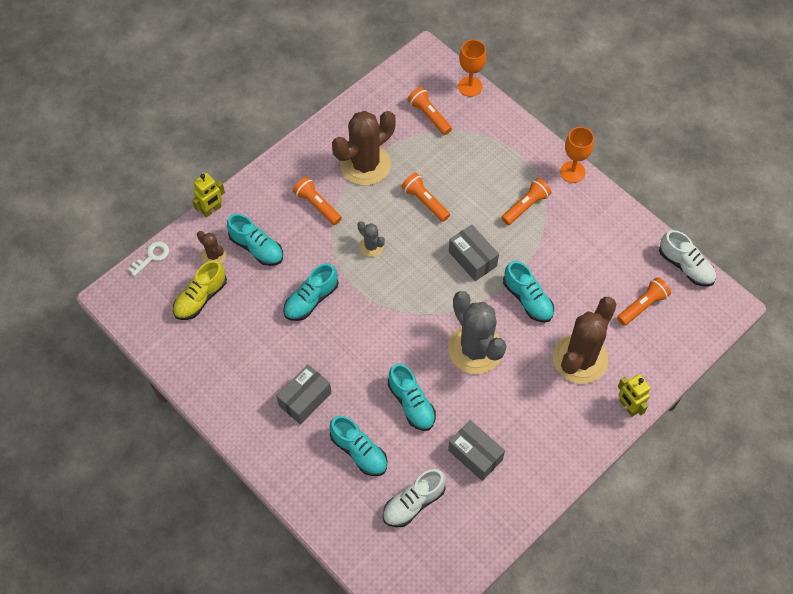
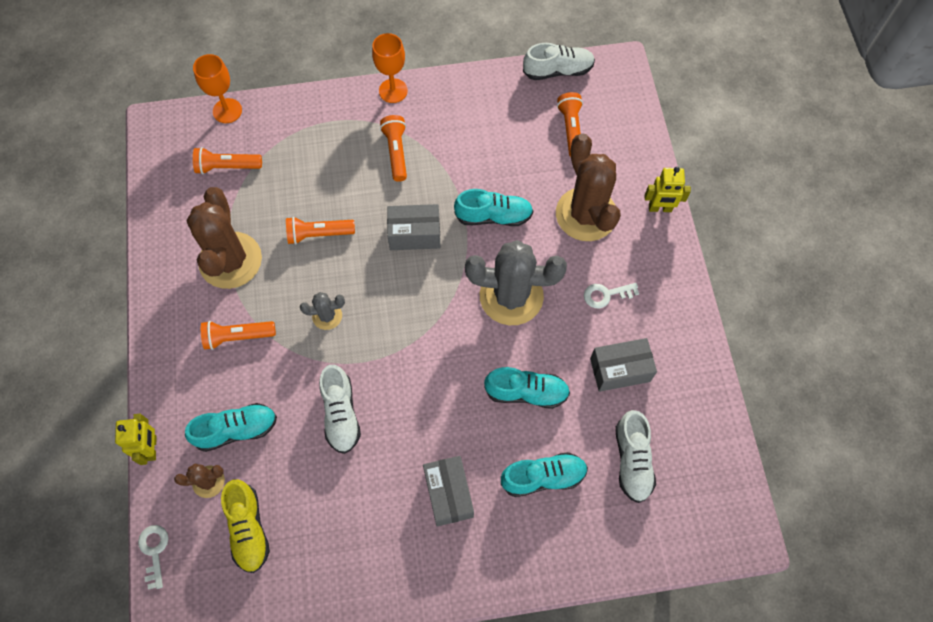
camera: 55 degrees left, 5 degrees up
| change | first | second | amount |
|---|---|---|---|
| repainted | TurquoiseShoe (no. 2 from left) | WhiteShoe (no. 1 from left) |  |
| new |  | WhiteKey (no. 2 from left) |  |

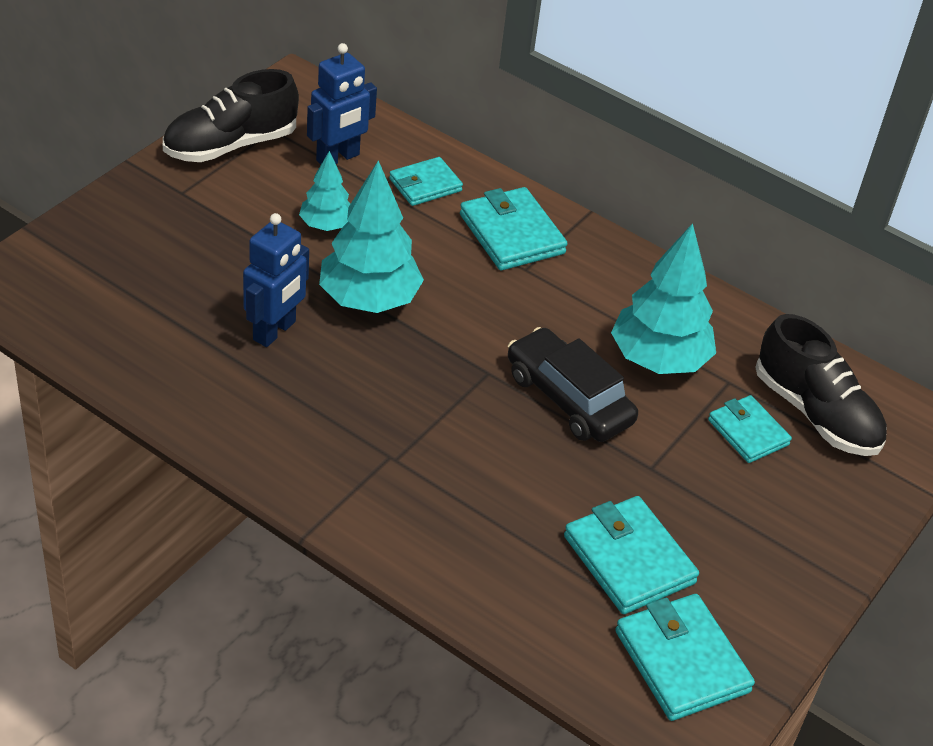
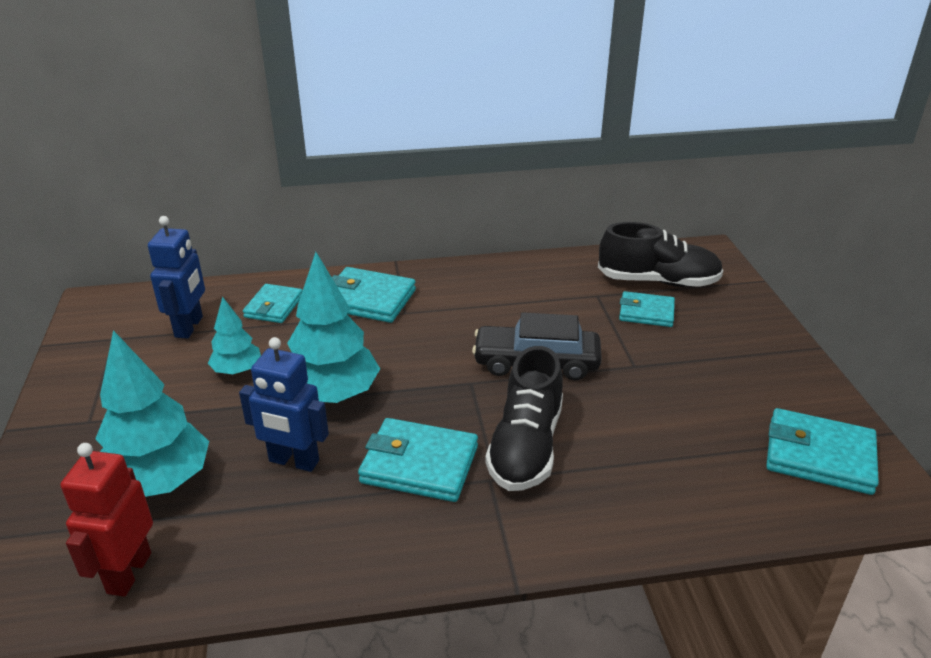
camera: 40 degrees left, 10 degrees down
| change | first | second | amount |
|---|---|---|---|
| new |  | RedRobot |  |
| shifted | TurquoiseTree (no. 3 from left in the first image) | TurquoiseTree (no. 1 from left) |  |
| rotated | BlueRobot (no. 1 from left in the first image) | BlueRobot (no. 2 from left) | 120 degrees clockwise |
| shifted | TurquoiseWallet (no. 3 from left) |  |  |
| shifted | BlackShoe (no. 1 from left) |  |  |

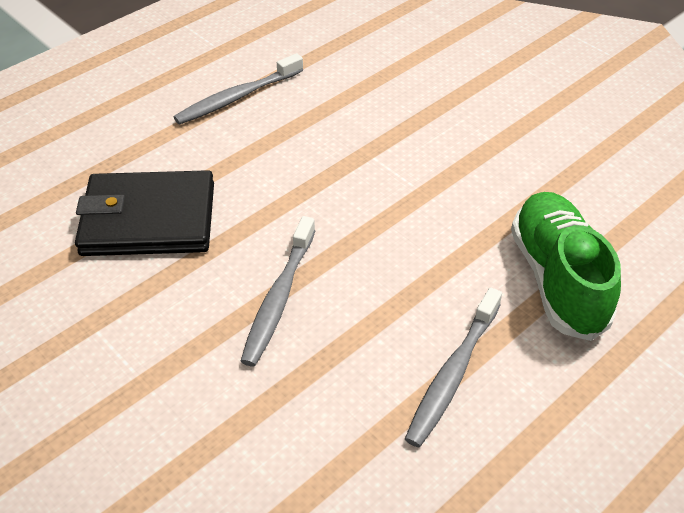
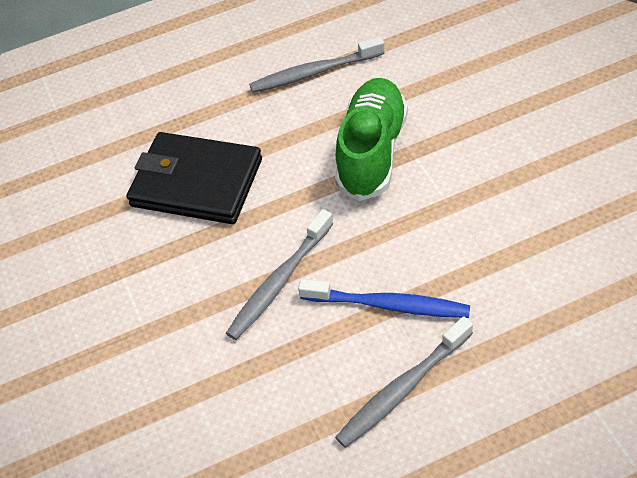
camera: 25 degrees right, 5 degrees up
| change | first | second | amount |
|---|---|---|---|
| new |  | BlueToothbrush |  |
| shifted | GreenShoe |  |  |

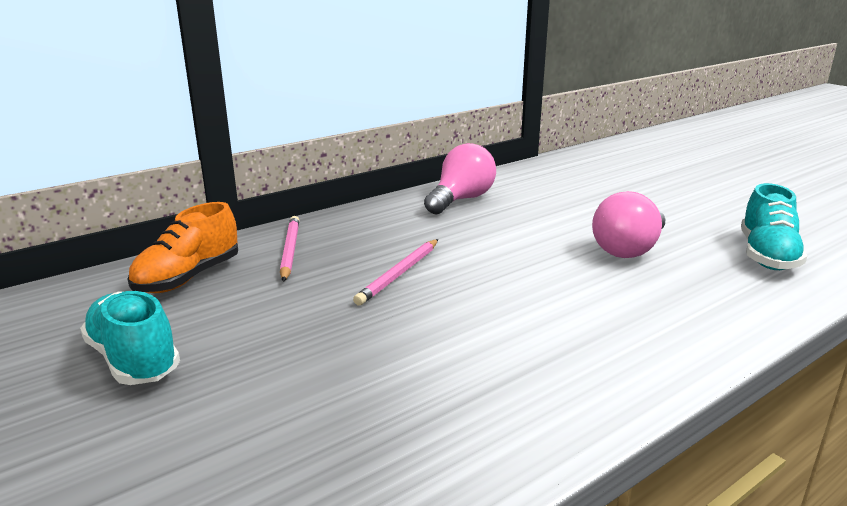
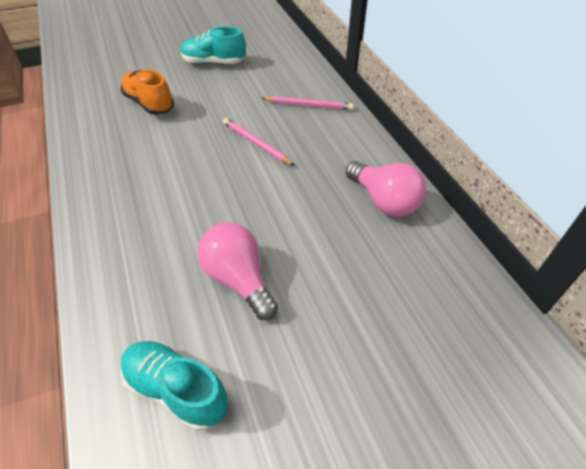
camera: 105 degrees right, 25 degrees up
| change | first | second | amount |
|---|---|---|---|
| shifted | OrangeShoe |  |  |
| rotated | TurquoiseShoe (no. 1 from left in the first image) | TurquoiseShoe (no. 2 from left) | 150 degrees counterclockwise |

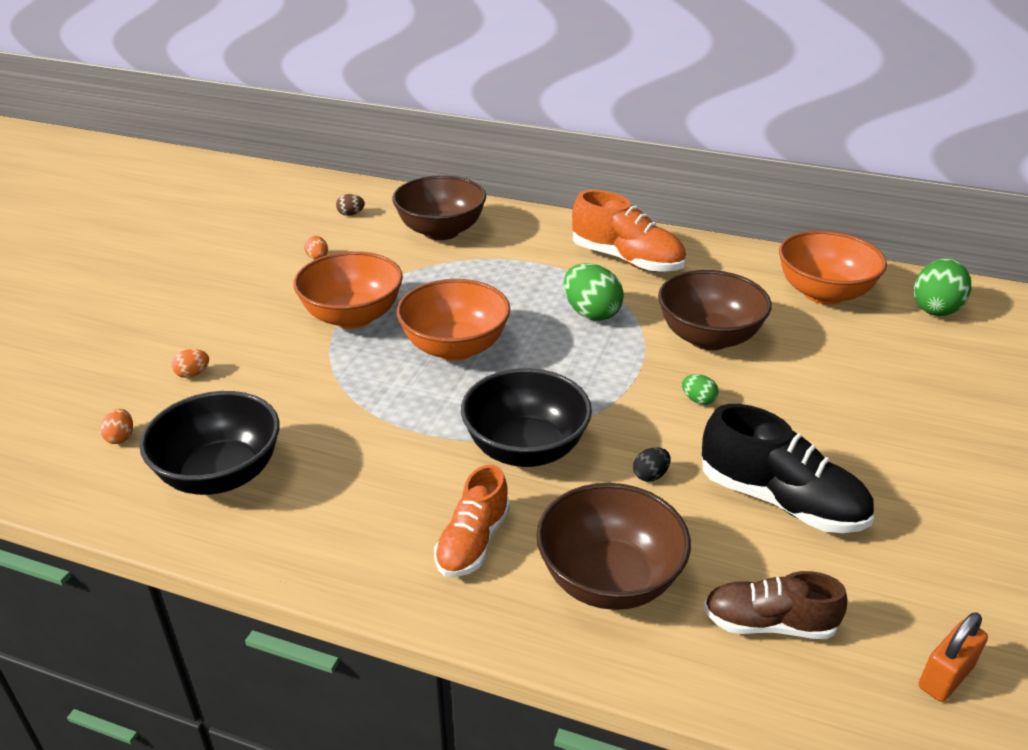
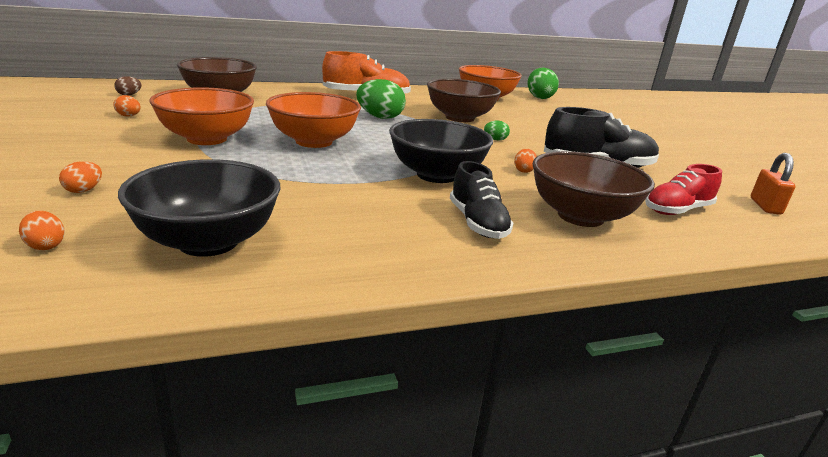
camera: 40 degrees left, 10 degrees down
| change | first | second | amount |
|---|---|---|---|
| repainted | OrangeShoe (no. 1 from left) | BlackShoe (no. 1 from left) |  |
| repainted | BlackEgg | OrangeEgg (no. 4 from left) |  |
| repainted | BrownShoe | RedShoe |  |

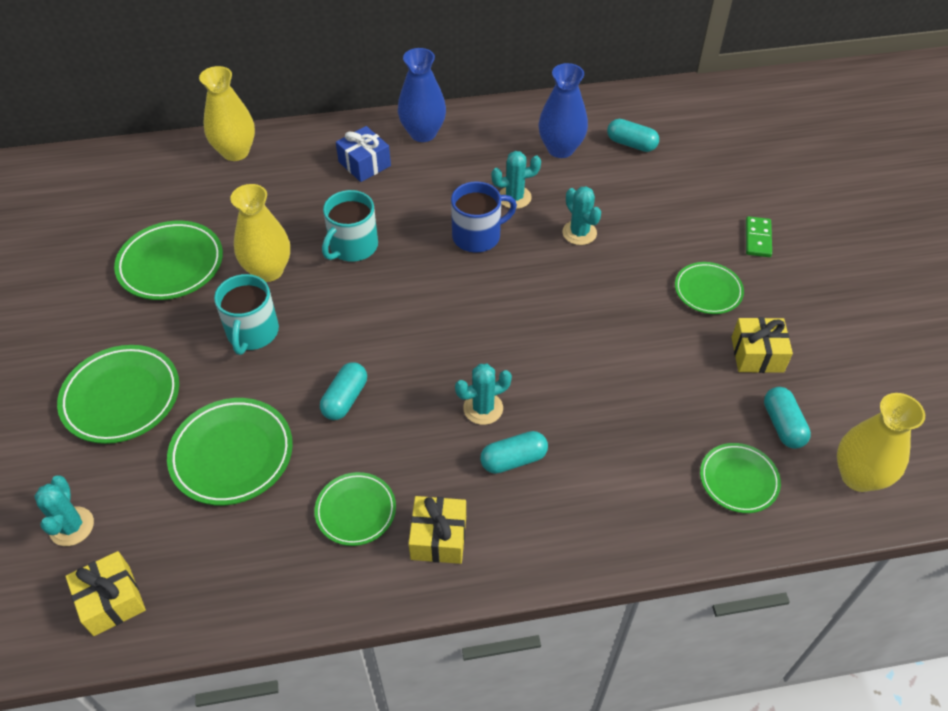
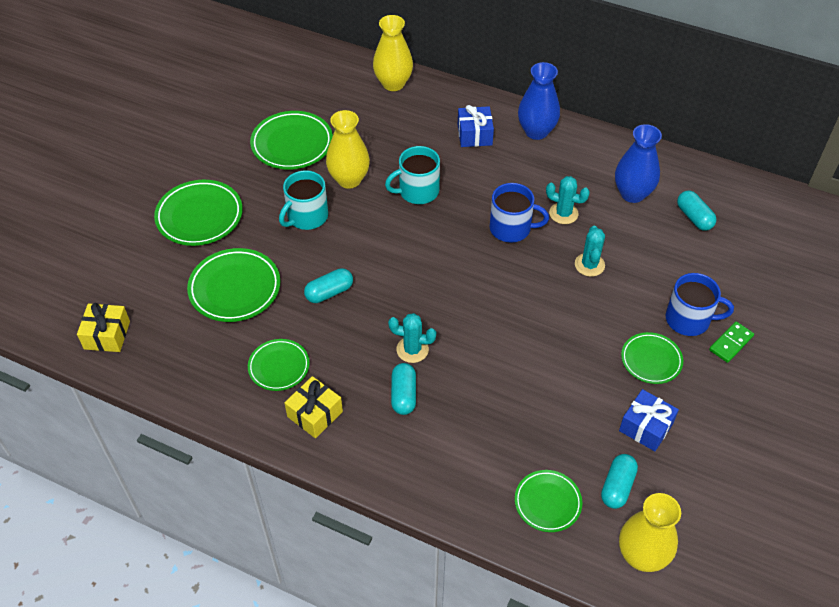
camera: 35 degrees right, 0 degrees up
| change | first | second | amount |
|---|---|---|---|
| rotated | TurquoiseCapsule (no. 2 from left) |  | 75 degrees clockwise |
| repainted | YellowGift (no. 3 from left) | BlueGift (no. 2 from left) |  |
| new |  | BlueMug (no. 2 from left) |  |
| gone | TurquoiseCactus (no. 1 from left) |  |  |

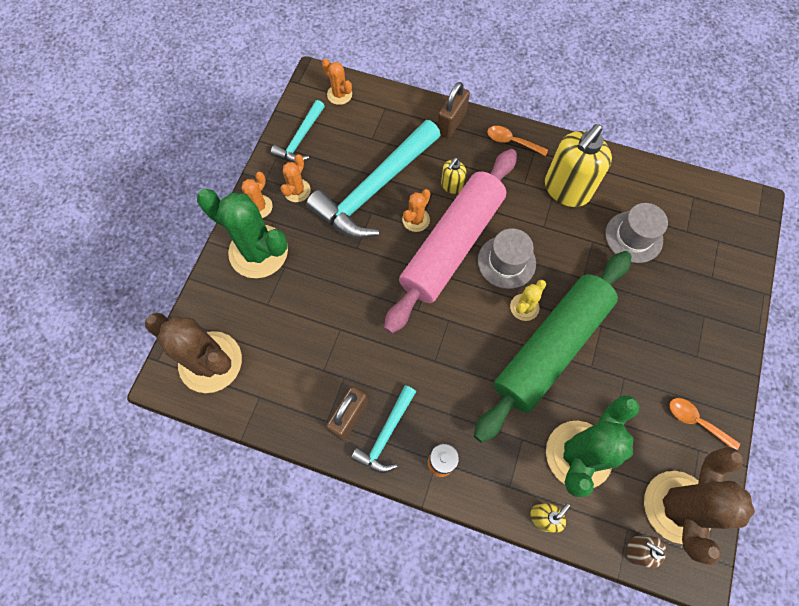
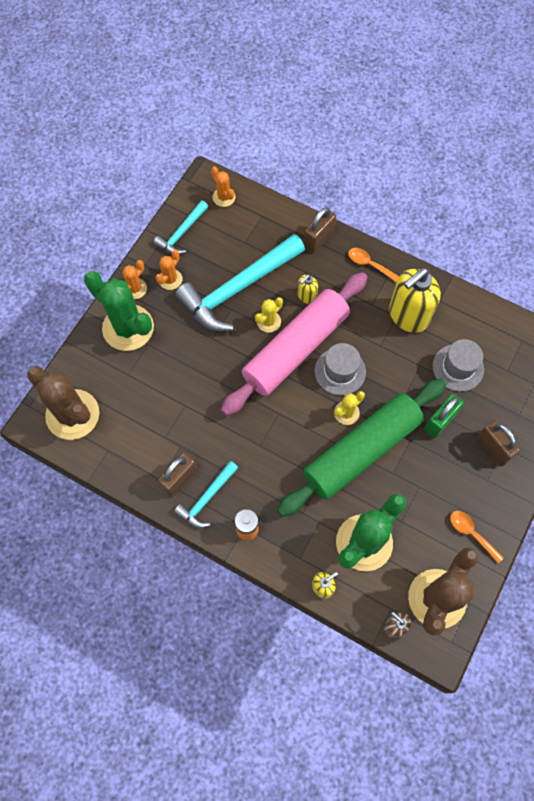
camera: 10 degrees right, 0 degrees up
| change | first | second | amount |
|---|---|---|---|
| repainted | OrangeCactus (no. 4 from left) | YellowCactus (no. 1 from left) |  |
| new |  | GreenPadlock |  |
| new |  | BrownPadlock (no. 3 from left) |  |

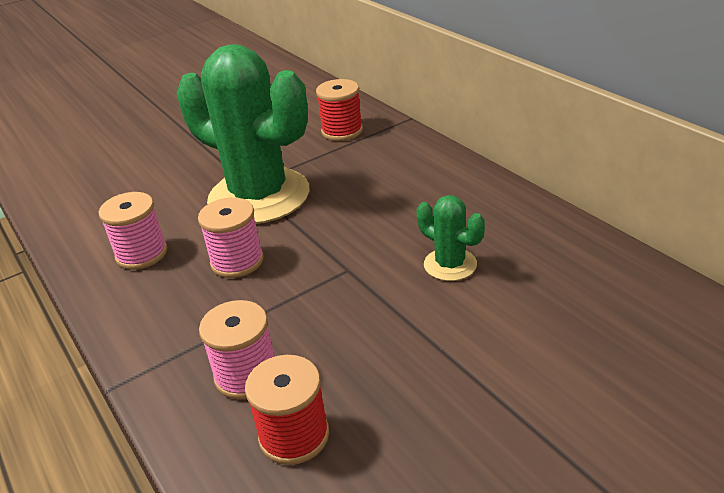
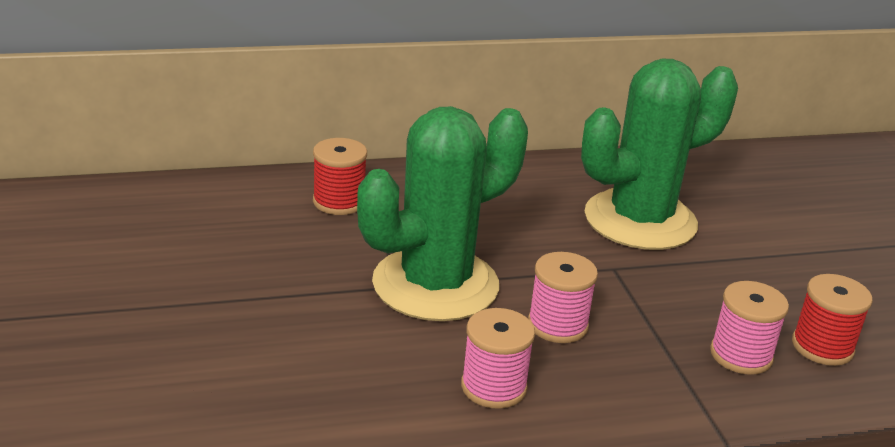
camera: 75 degrees left, 5 degrees down
| change | first | second | amount |
|---|---|---|---|
| scaled | GreenCactus (no. 2 from left) |  | x2.29 |

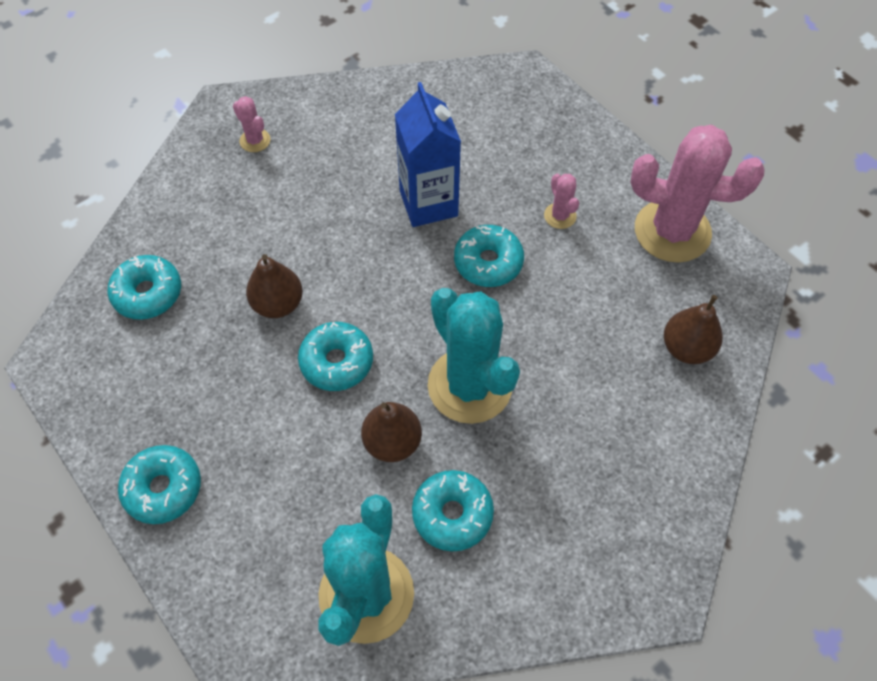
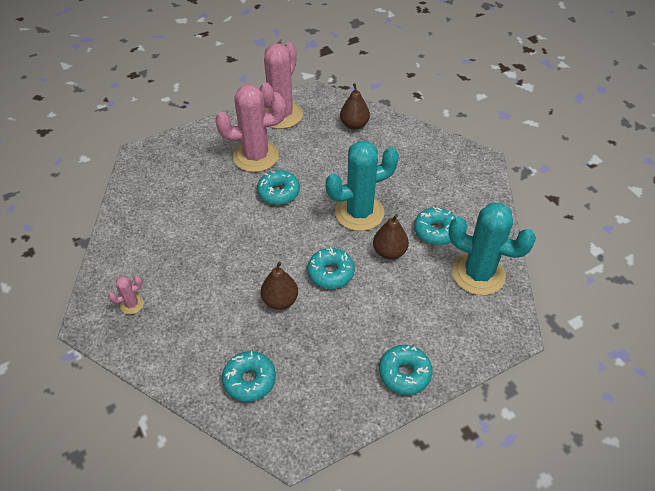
camera: 80 degrees left, 10 degrees down
| change | first | second | amount |
|---|---|---|---|
| scaled | PinkCactus (no. 2 from left) |  | x2.34 |
| gone | BlueCarton |  |  |

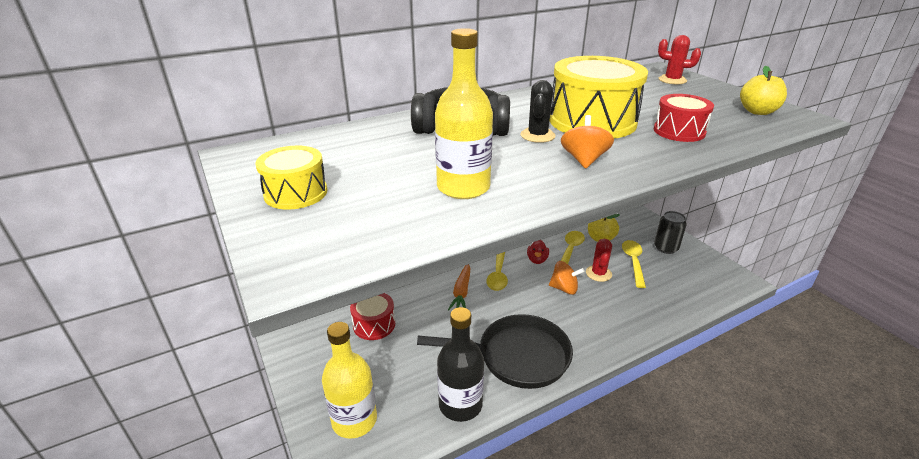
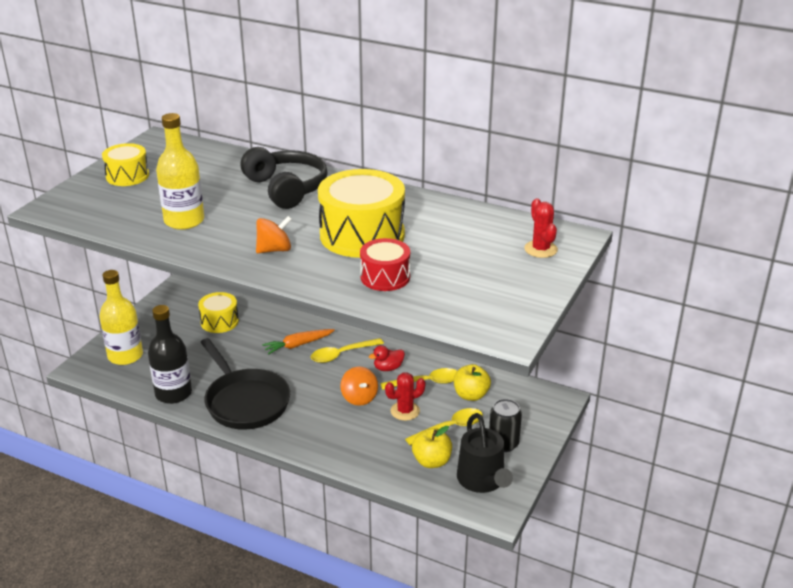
camera: 55 degrees right, 0 degrees up
| change | first | second | amount |
|---|---|---|---|
| repainted | RedDrum (no. 1 from left) | YellowDrum (no. 2 from left) |  |
| shifted | YellowApple (no. 2 from left in the first image) | YellowApple (no. 1 from left) |  |
| new |  | BlackWateringCan |  |
| gone | BlackCactus |  |  |

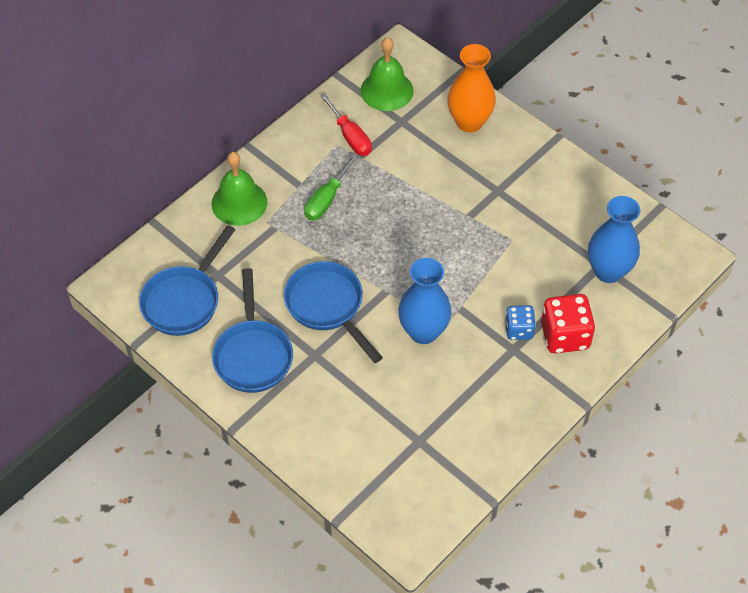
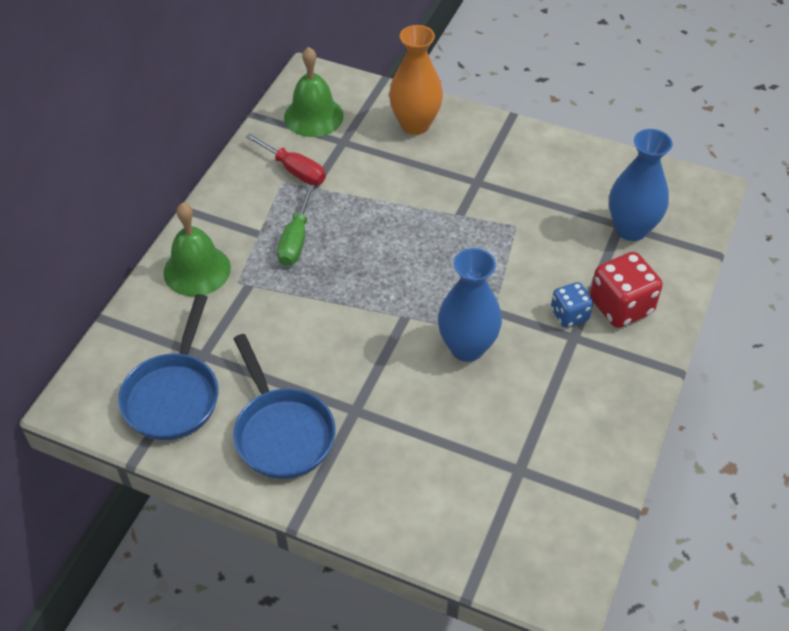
camera: 20 degrees left, 5 degrees down
| change | first | second | amount |
|---|---|---|---|
| gone | BluePan (no. 3 from left) |  |  |

